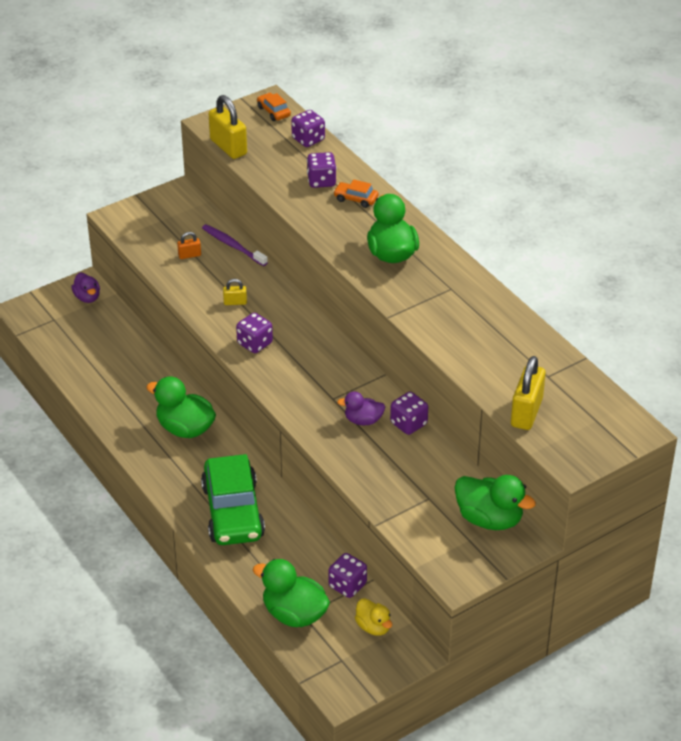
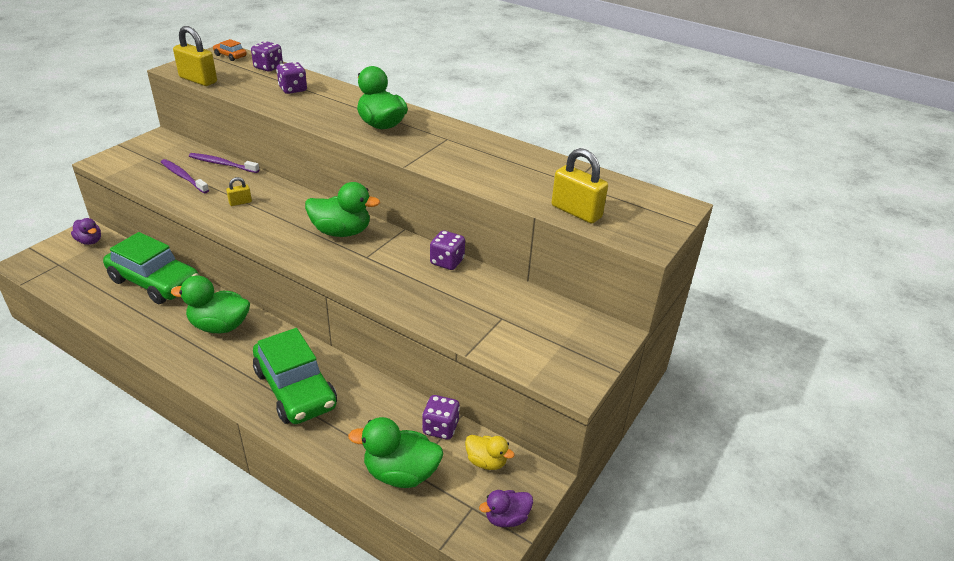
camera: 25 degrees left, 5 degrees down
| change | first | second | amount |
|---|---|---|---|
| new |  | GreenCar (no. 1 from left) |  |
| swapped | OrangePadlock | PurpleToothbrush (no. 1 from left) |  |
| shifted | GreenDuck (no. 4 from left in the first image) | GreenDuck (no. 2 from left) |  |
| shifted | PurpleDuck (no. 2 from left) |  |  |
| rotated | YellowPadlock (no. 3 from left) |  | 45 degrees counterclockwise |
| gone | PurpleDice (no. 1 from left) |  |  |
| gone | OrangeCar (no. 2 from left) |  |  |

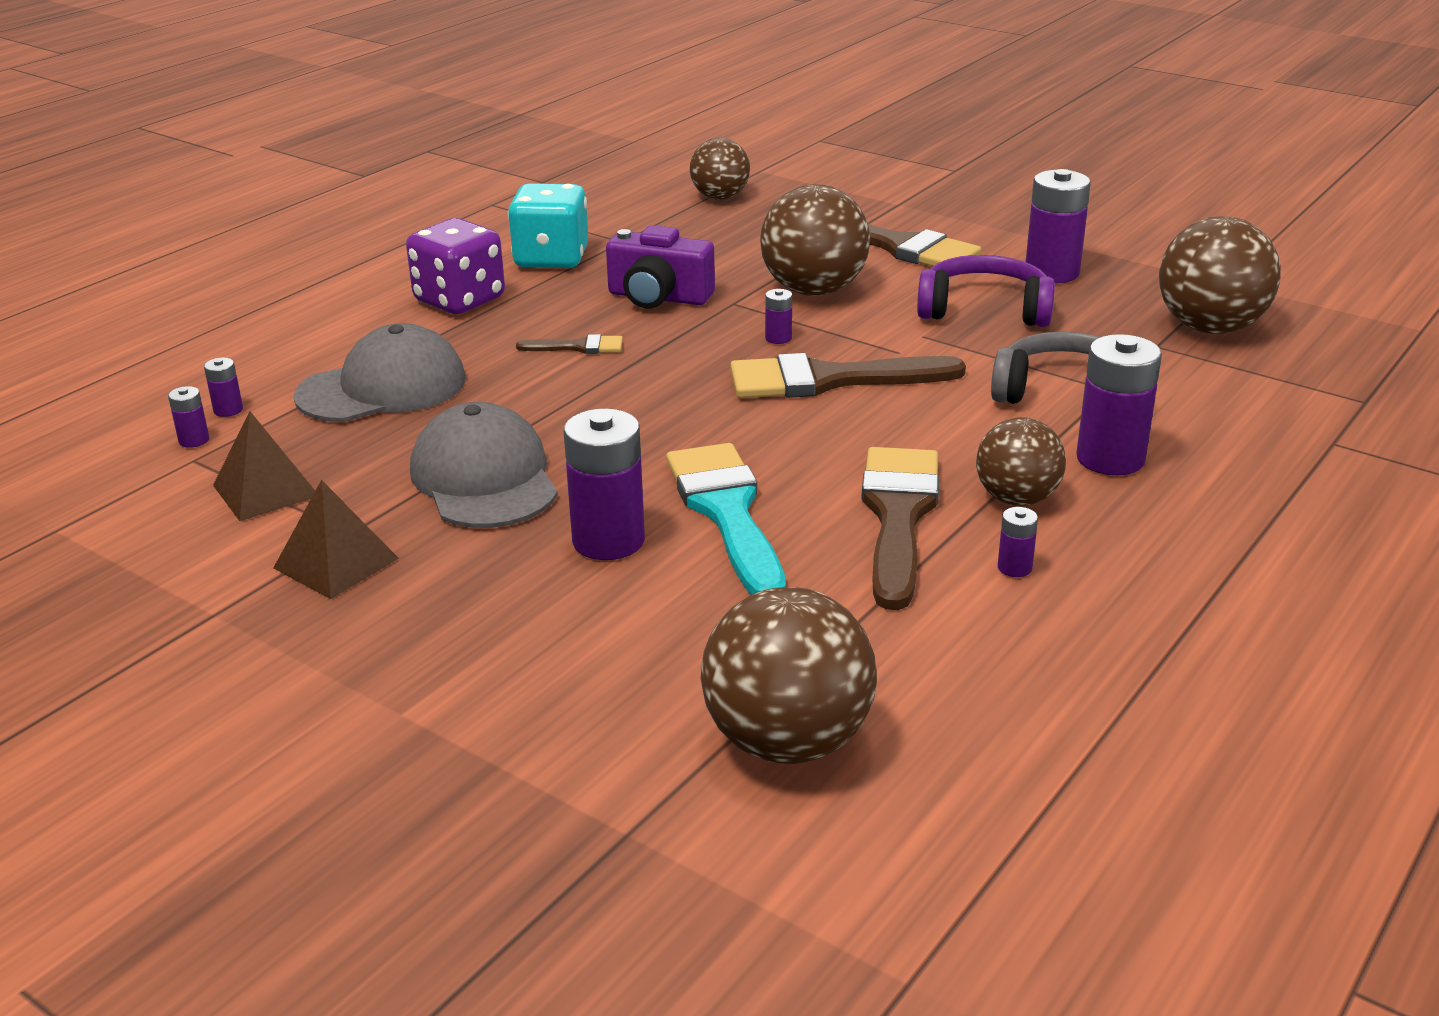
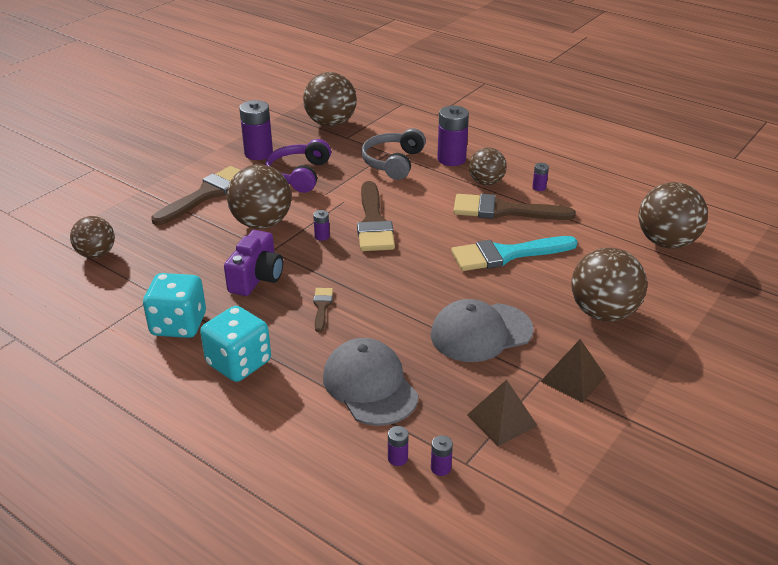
camera: 90 degrees left, 5 degrees up
| change | first | second | amount |
|---|---|---|---|
| repainted | PurpleDice | TurquoiseDice (no. 2 from left) |  |
| new |  | BrownBall (no. 5 from left) |  |
| gone | PurpleBattery (no. 3 from left) |  |  |

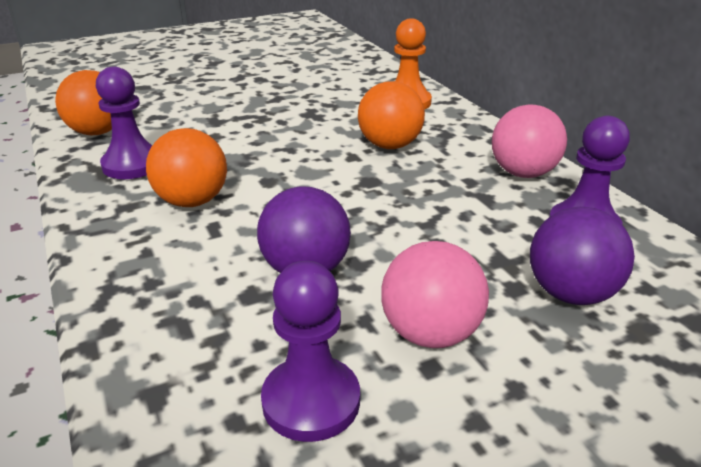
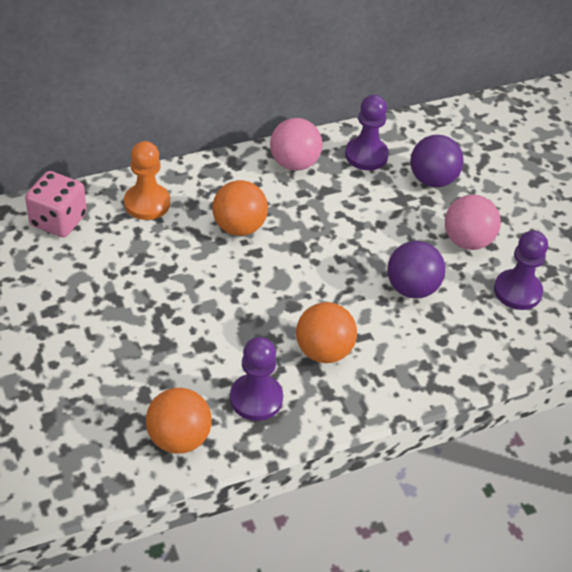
camera: 90 degrees left, 15 degrees up
| change | first | second | amount |
|---|---|---|---|
| new |  | PinkDice |  |

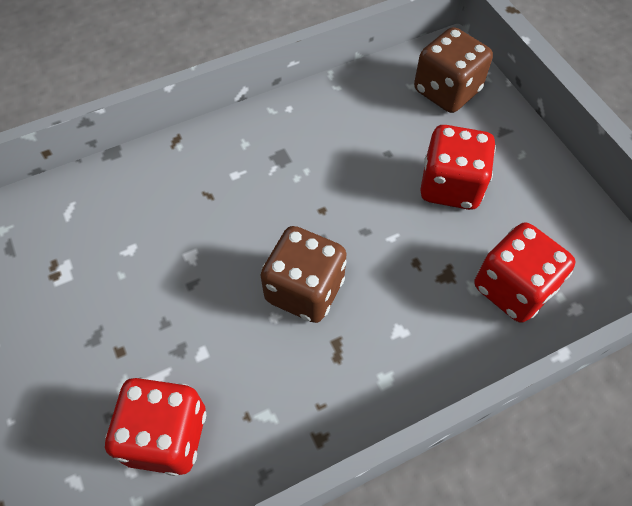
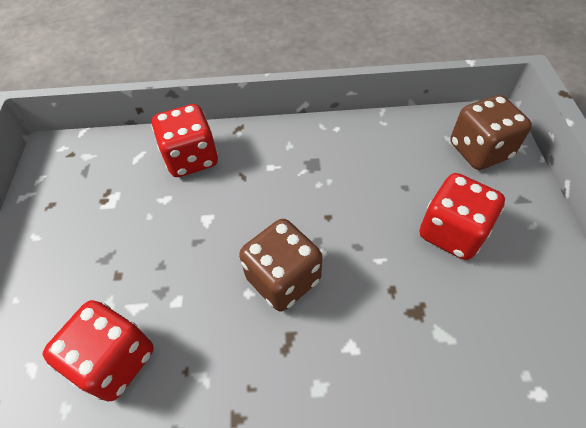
camera: 25 degrees right, 5 degrees down
| change | first | second | amount |
|---|---|---|---|
| shifted | RedDice (no. 3 from left in the first image) | RedDice (no. 2 from left) |  |

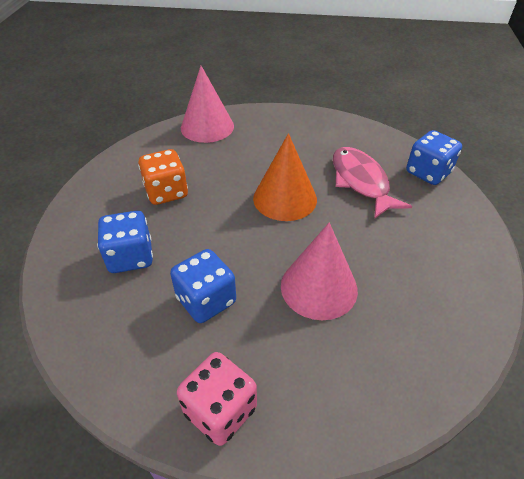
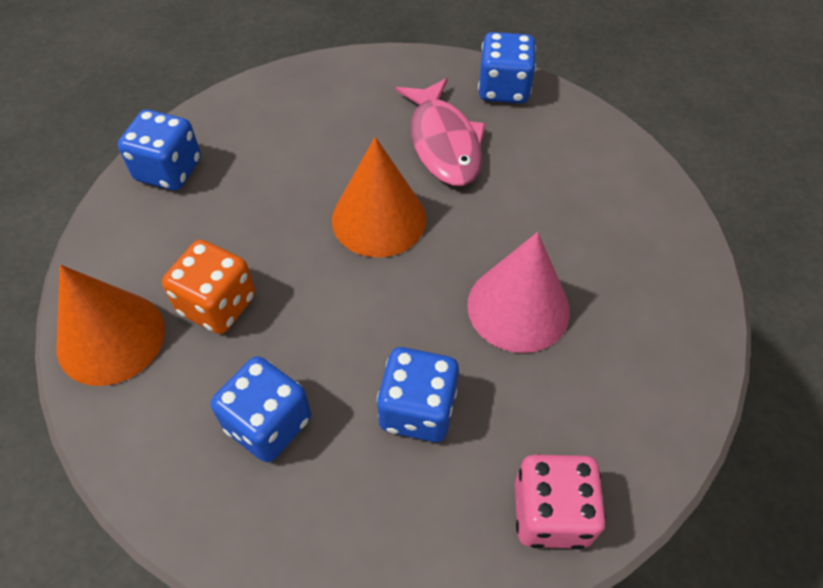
camera: 40 degrees left, 10 degrees up
| change | first | second | amount |
|---|---|---|---|
| new |  | OrangeCone (no. 1 from left) |  |
| swapped | PinkCone (no. 1 from left) | BlueDice (no. 1 from left) |  |
| rotated | PinkFish |  | 135 degrees counterclockwise |

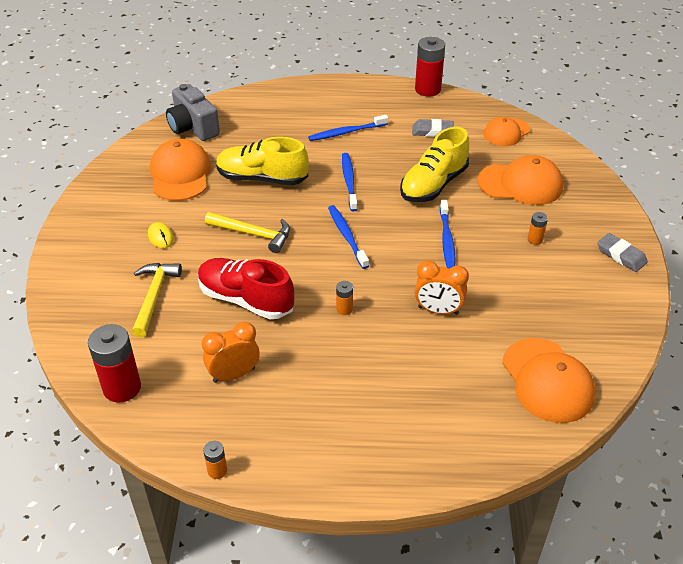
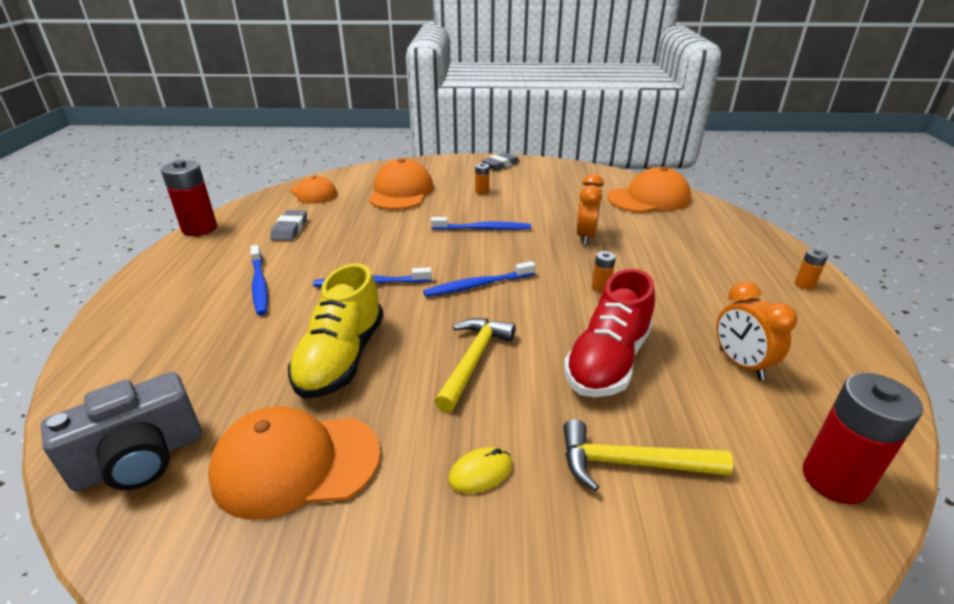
camera: 90 degrees left, 10 degrees down
| change | first | second | amount |
|---|---|---|---|
| shifted | OrangeBattery (no. 1 from left in the first image) | OrangeBattery (no. 3 from left) |  |
| gone | YellowShoe (no. 2 from left) |  |  |

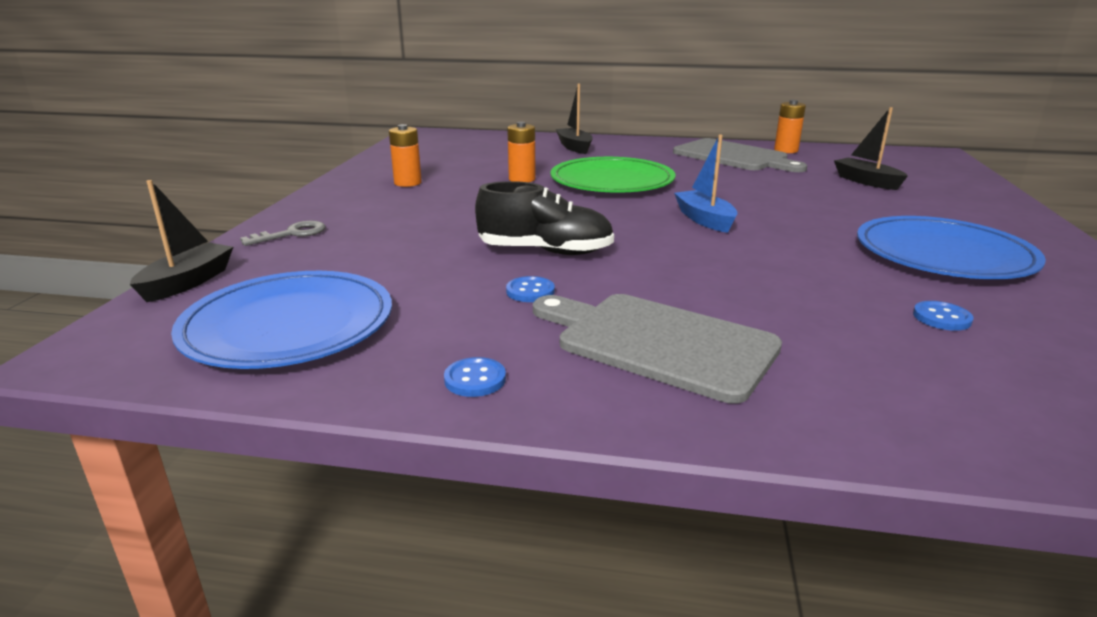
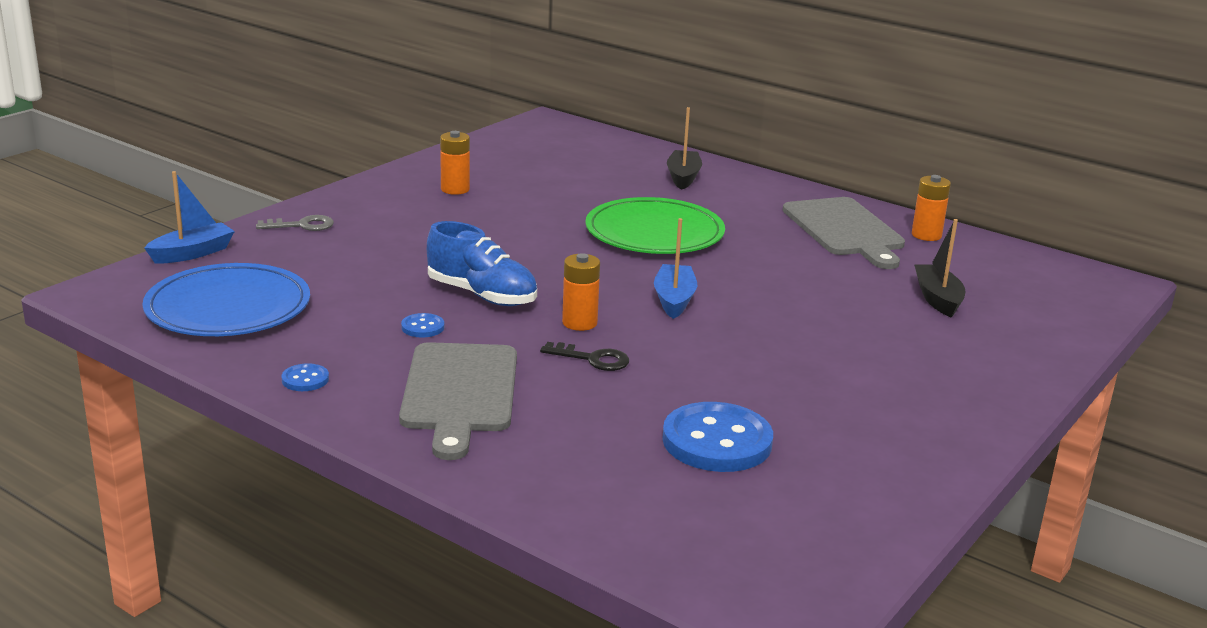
camera: 25 degrees right, 0 degrees up
| change | first | second | amount |
|---|---|---|---|
| repainted | BlackBoat (no. 1 from left) | BlueBoat (no. 1 from left) |  |
| rotated | GreyCuttingBoard (no. 1 from left) |  | 150 degrees counterclockwise |
| repainted | BlackShoe | BlueShoe |  |
| new |  | BlackKey |  |
| shifted | OrangeBattery (no. 2 from left) |  |  |
| scaled | BlueButton (no. 3 from left) |  | x2.25 |
| gone | BluePlate (no. 2 from left) |  |  |

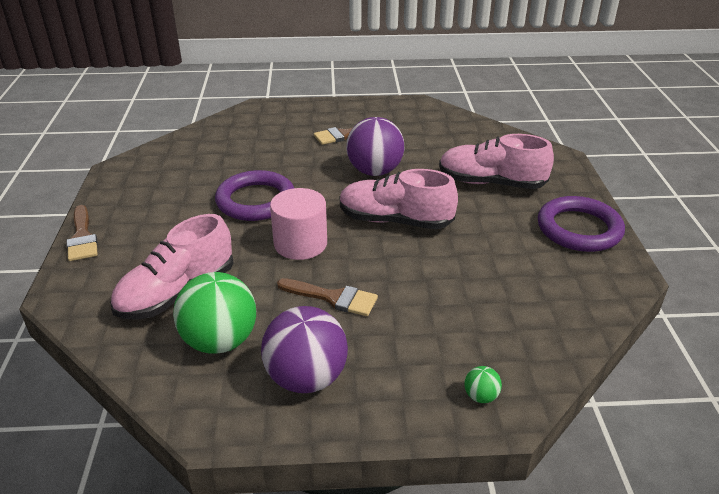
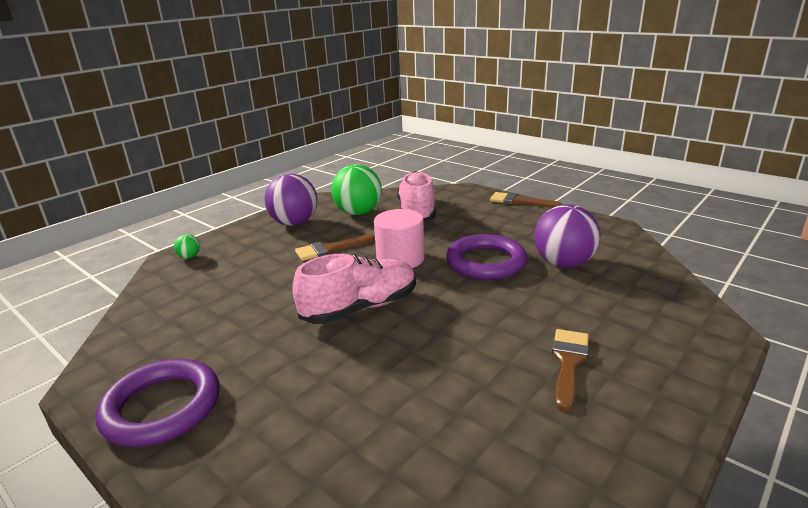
camera: 135 degrees right, 10 degrees down
| change | first | second | amount |
|---|---|---|---|
| shifted | PurpleBall (no. 2 from left) |  |  |
| gone | PinkShoe (no. 3 from left) |  |  |

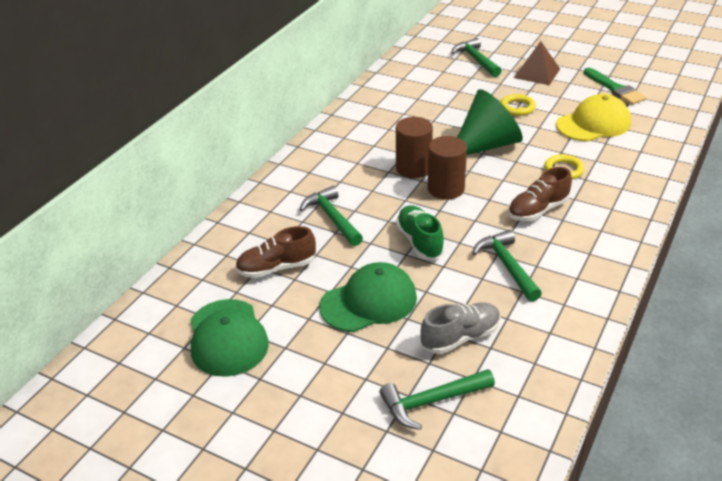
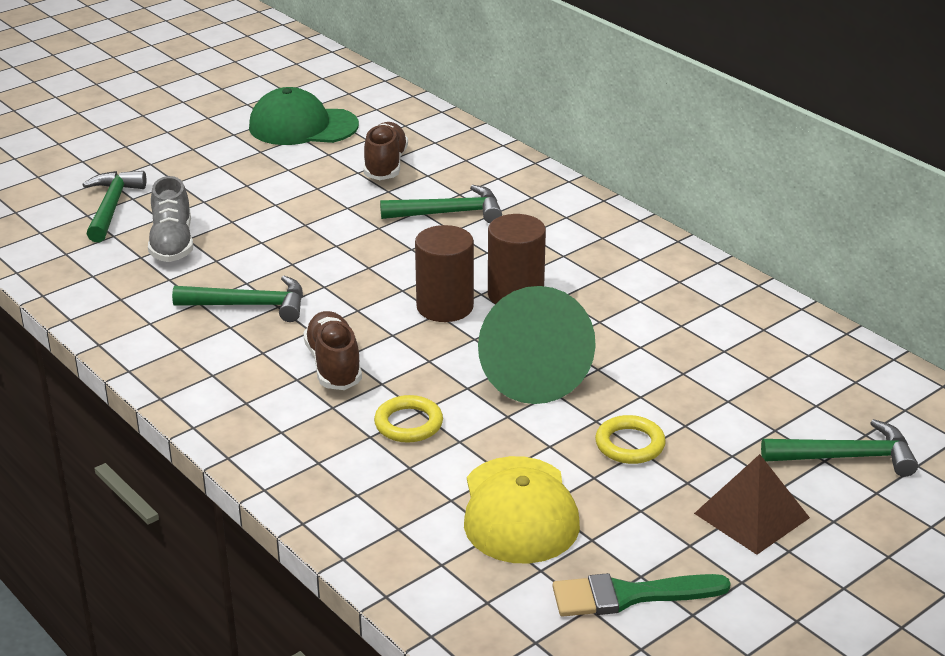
camera: 110 degrees right, 5 degrees down
| change | first | second | amount |
|---|---|---|---|
| gone | GreenCap (no. 2 from left) |  |  |
| gone | GreenShoe |  |  |

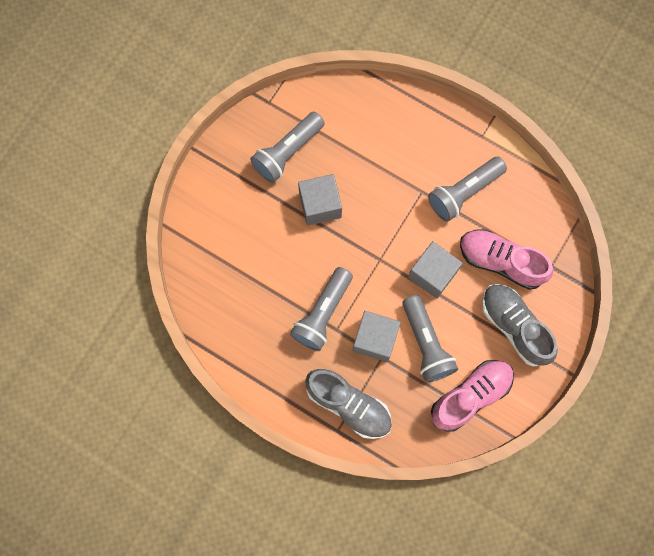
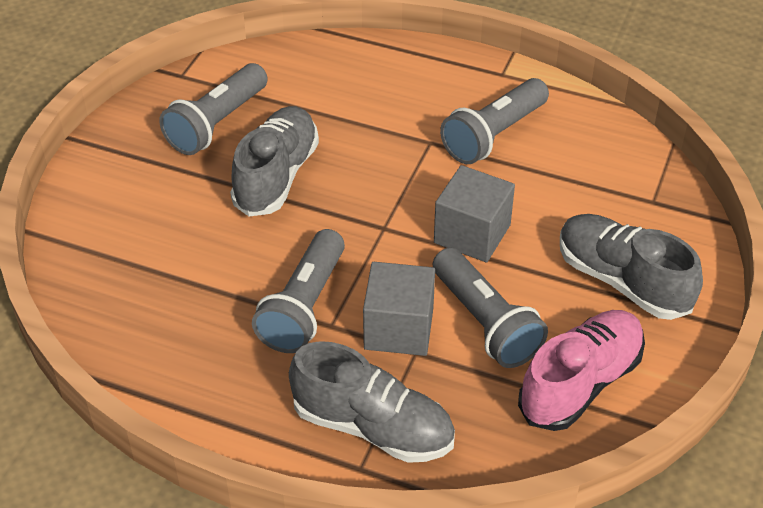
camera: 10 degrees left, 30 degrees down
| change | first | second | amount |
|---|---|---|---|
| swapped | GreyCube (no. 1 from left) | GreyShoe (no. 1 from left) |  |
| gone | PinkShoe (no. 2 from left) |  |  |

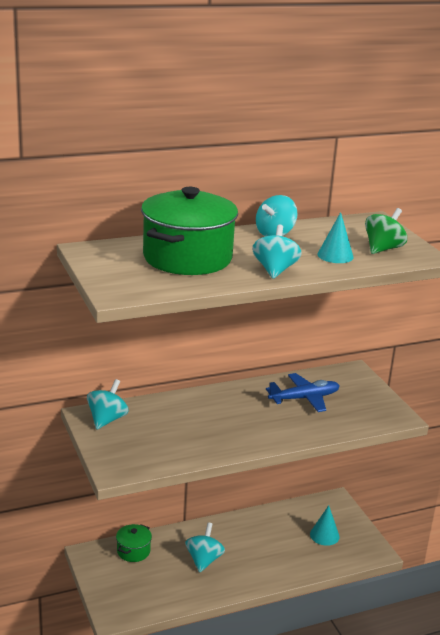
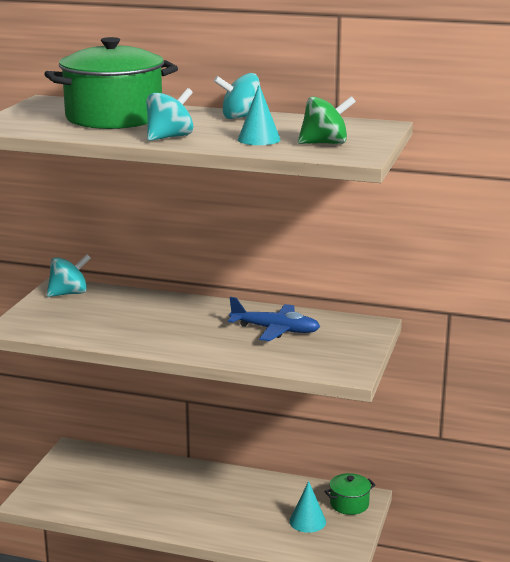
camera: 40 degrees right, 5 degrees down
| change | first | second | amount |
|---|---|---|---|
| shifted | GreenPot (no. 1 from left in the first image) | GreenPot (no. 2 from left) |  |
| gone | TurquoiseSpinningTop (no. 2 from left) |  |  |

